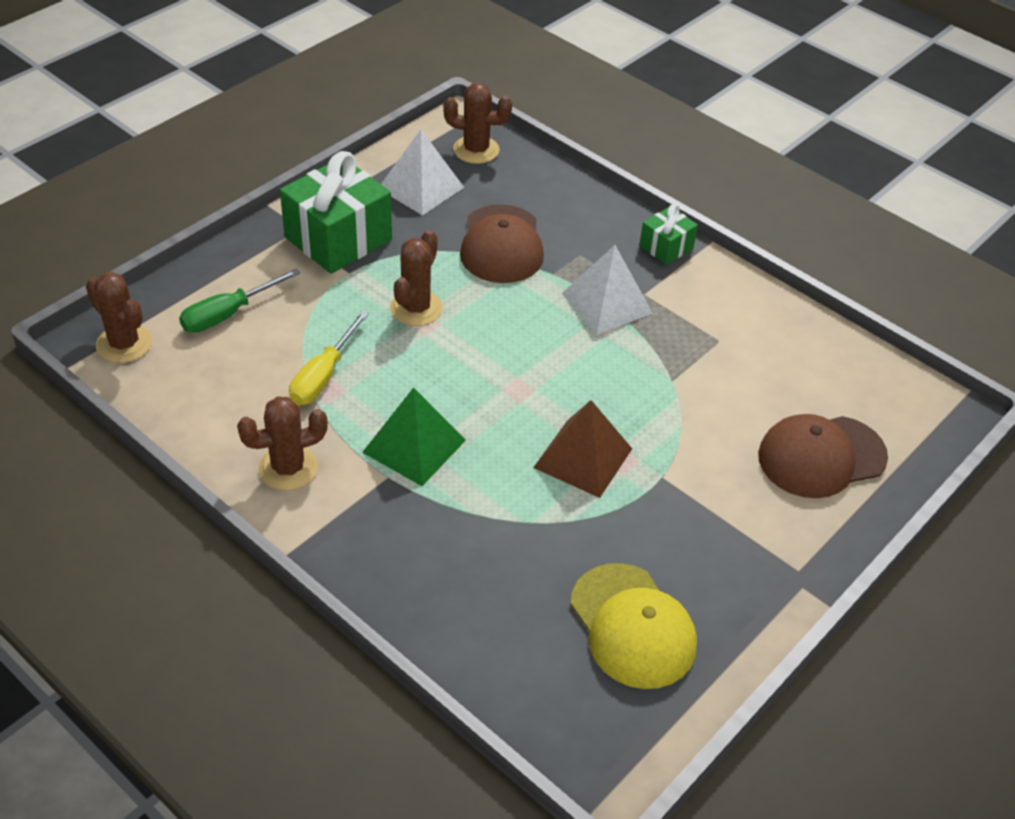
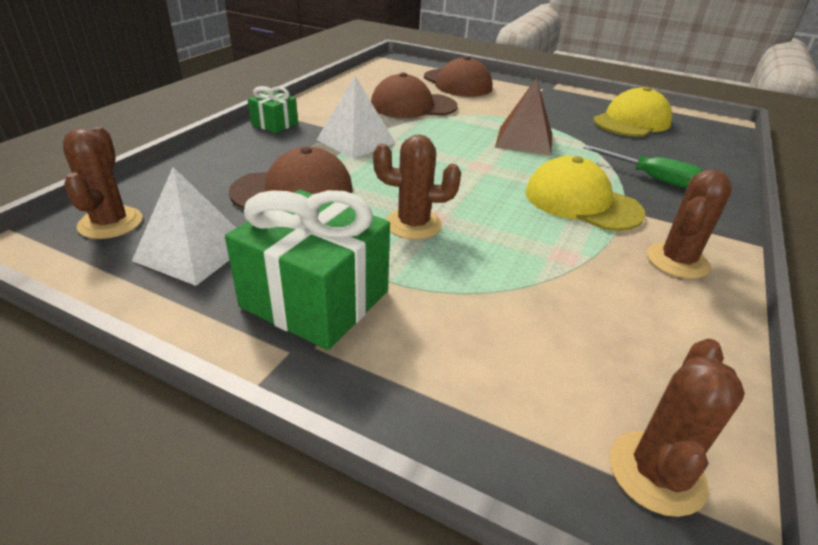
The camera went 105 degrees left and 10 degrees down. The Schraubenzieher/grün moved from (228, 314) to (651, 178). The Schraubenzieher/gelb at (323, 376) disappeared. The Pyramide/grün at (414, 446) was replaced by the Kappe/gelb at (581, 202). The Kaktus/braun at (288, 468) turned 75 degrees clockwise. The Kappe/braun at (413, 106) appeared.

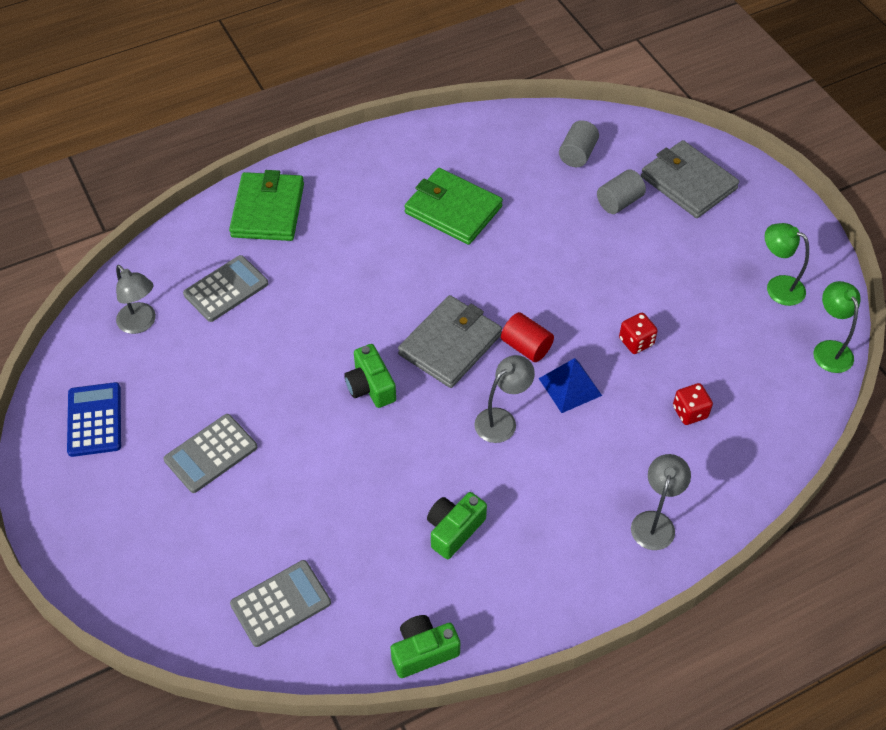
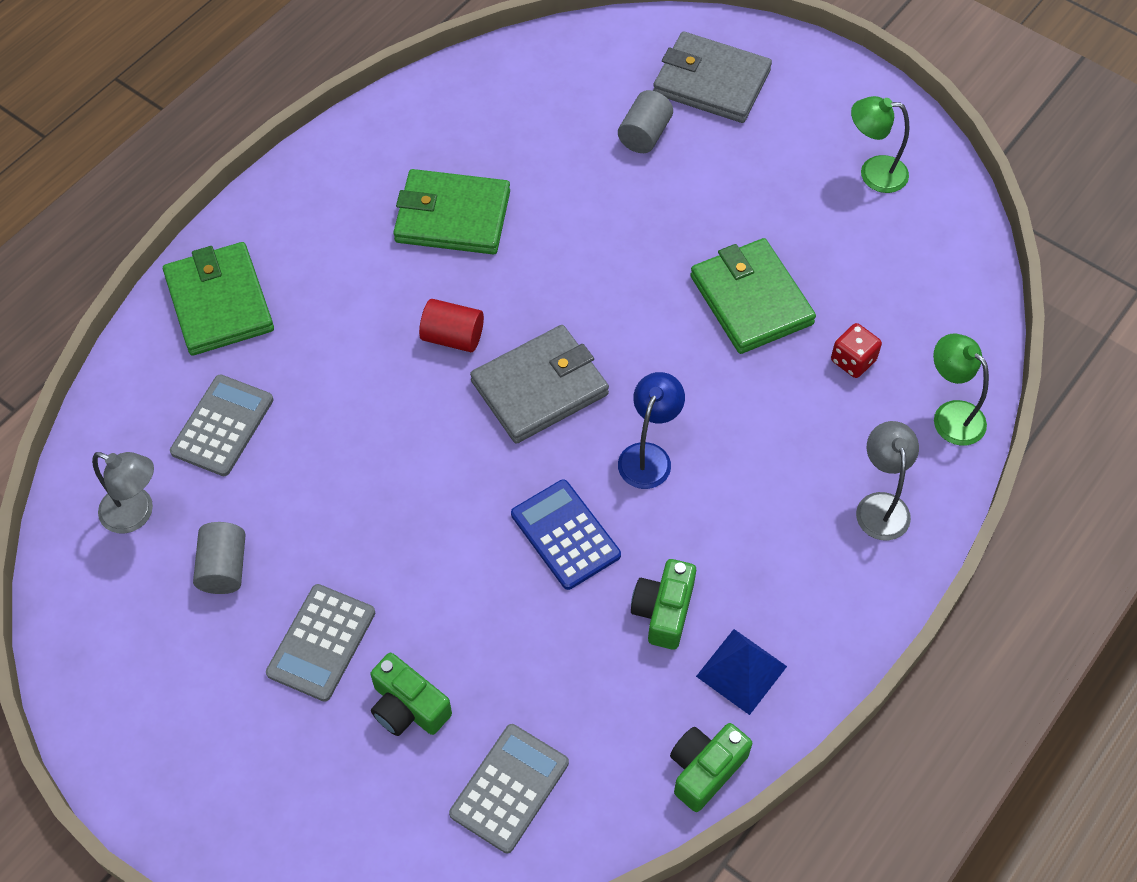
The camera went 25 degrees left and 5 degrees up. The Vollzylinder/grau moved from (577, 154) to (224, 568). The Lampe/grün moved from (829, 349) to (951, 415). The Geldbörse/grau at (450, 345) turned 45 degrees clockwise. The Vollzylinder/rot moved from (526, 347) to (453, 337). The Spielwürfel/rot at (636, 342) was replaced by the Geldbörse/grün at (751, 300). The Kamera/grün moved from (370, 386) to (408, 707). The Lampe/grau at (502, 420) became the Lampe/blau at (648, 456). The Pyramide/blau moved from (570, 386) to (741, 671). The Taschenrechner/blau moved from (95, 420) to (565, 535).

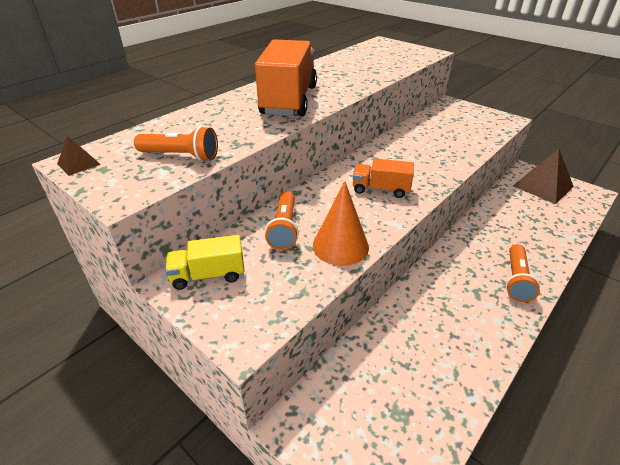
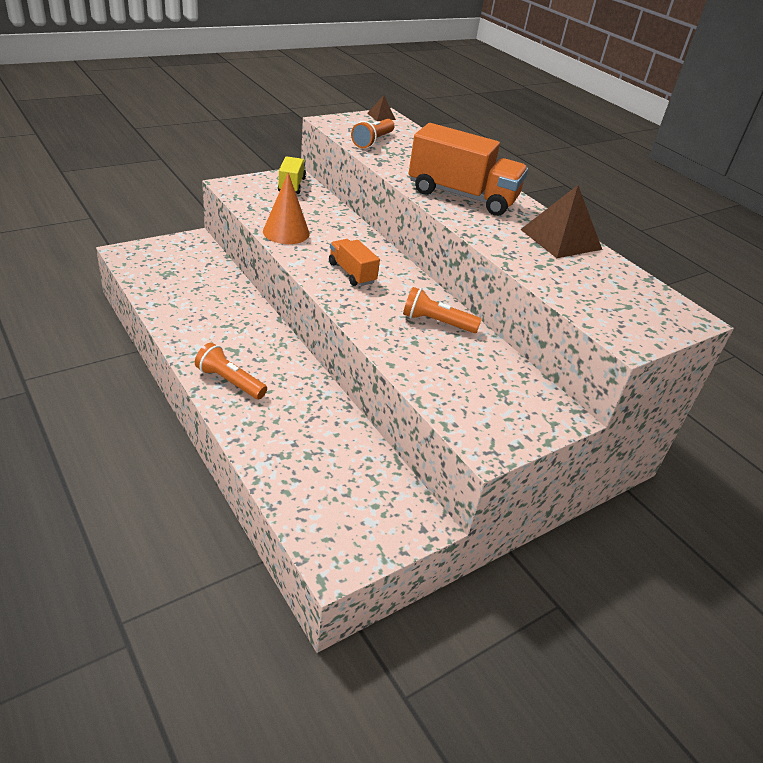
The camera went 100 degrees right and 0 degrees up. The Pyramide/braun moved from (543, 186) to (560, 239). The Lastwagen/orange at (380, 189) turned 60 degrees counterclockwise. The Taschenlampe/orange moved from (284, 228) to (437, 322).

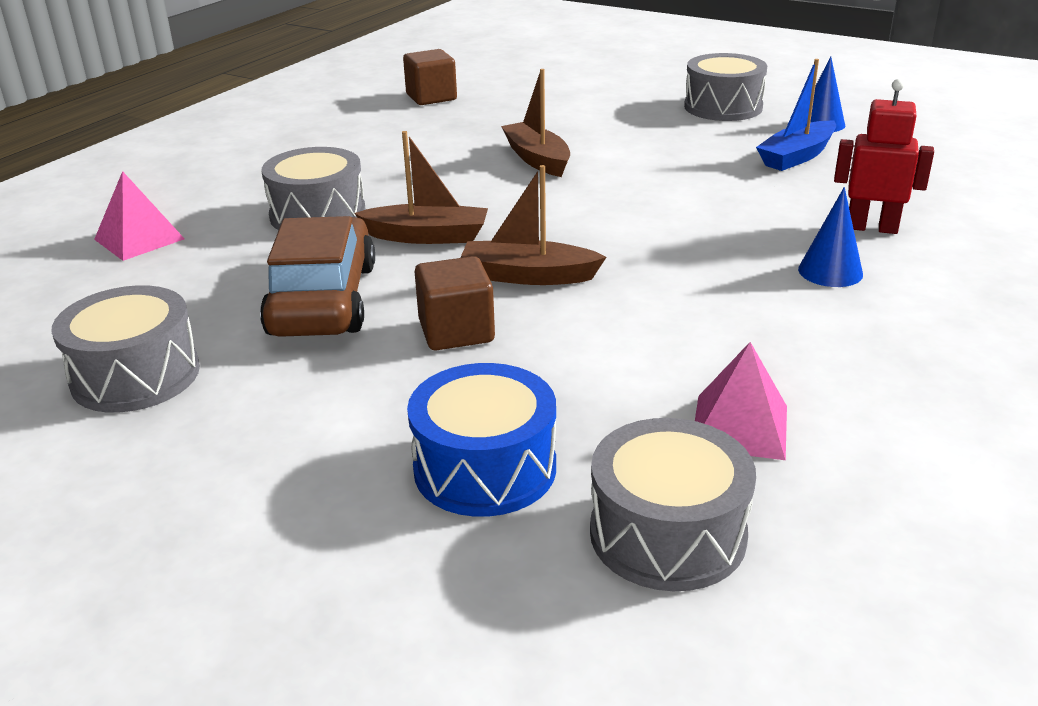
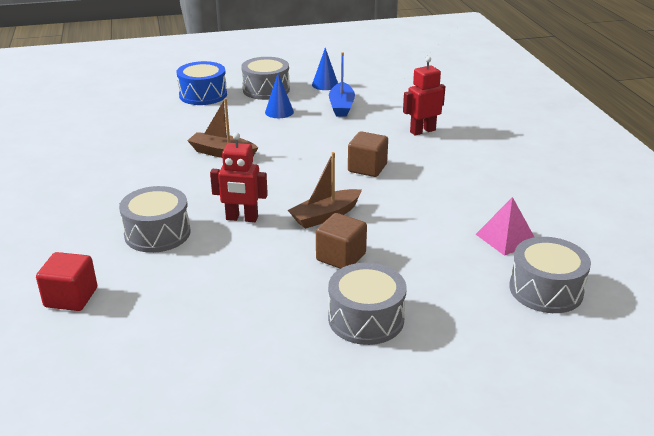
The camera went 45 degrees left and 0 degrees up. The Kubus/braun moved from (431, 97) to (367, 168). The Boot/braun at (427, 236) was replaced by the Roboter/rot at (242, 218). The Pyramide/rosa at (139, 239) was replaced by the Kubus/rot at (71, 297). The Kegel/blau moved from (830, 271) to (279, 112). The Auto/braun at (323, 300) disappeared. The Trommel/grau moved from (136, 376) to (366, 319). The Trommel/blau moved from (485, 468) to (203, 95).

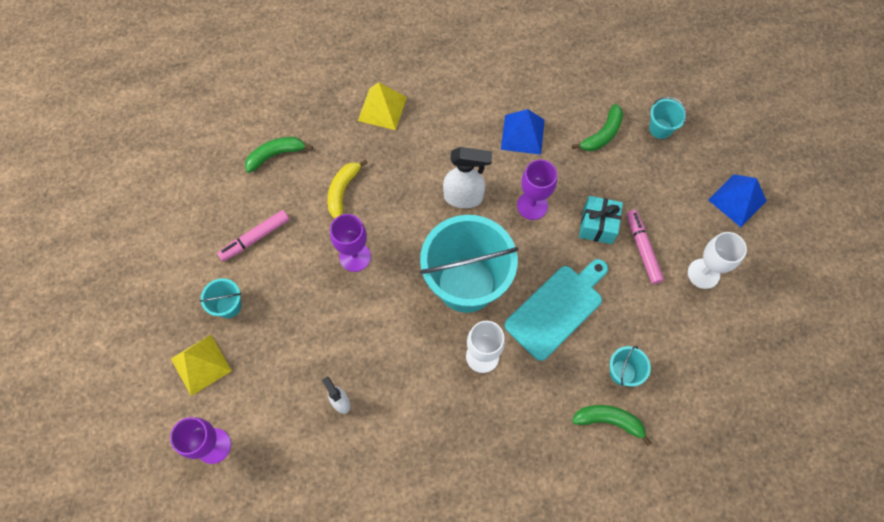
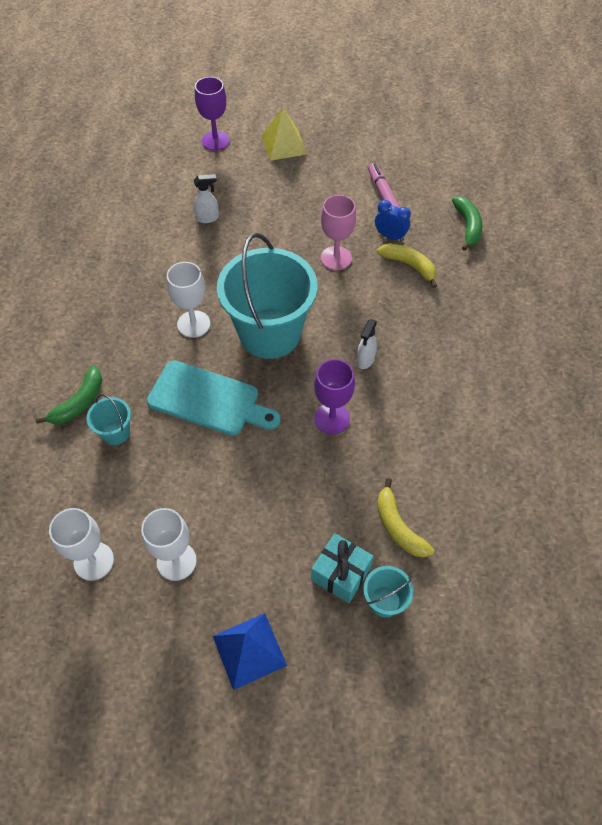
The camera went 110 degrees right and 10 degrees down. The Pyramide/gelb at (382, 108) disappeared. The Banane/grün at (602, 134) became the Banane/gelb at (398, 527). The Pyramide/blau at (522, 134) disappeared. The Sprühflasche/weiß at (464, 197) changed to 0.59 times the size. The Geschenk/türkis moved from (597, 225) to (341, 574). The Filzstift/rosa at (642, 249) disappeared. The Kelch/lila at (355, 257) became the Kelch/rosa at (336, 258). The Schneidebrett/türkis at (557, 309) turned 45 degrees counterclockwise. The Eimer/türkis at (228, 306) disappeared. The Wecker/blau at (390, 236) appeared. The Kelch/weiß at (94, 561) appeared.

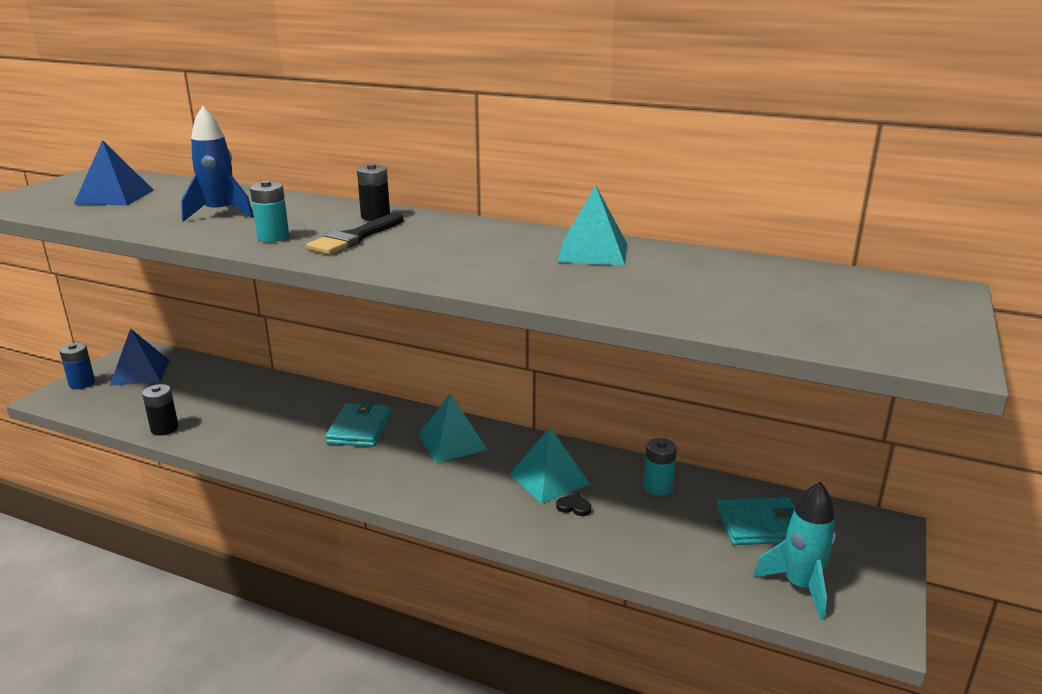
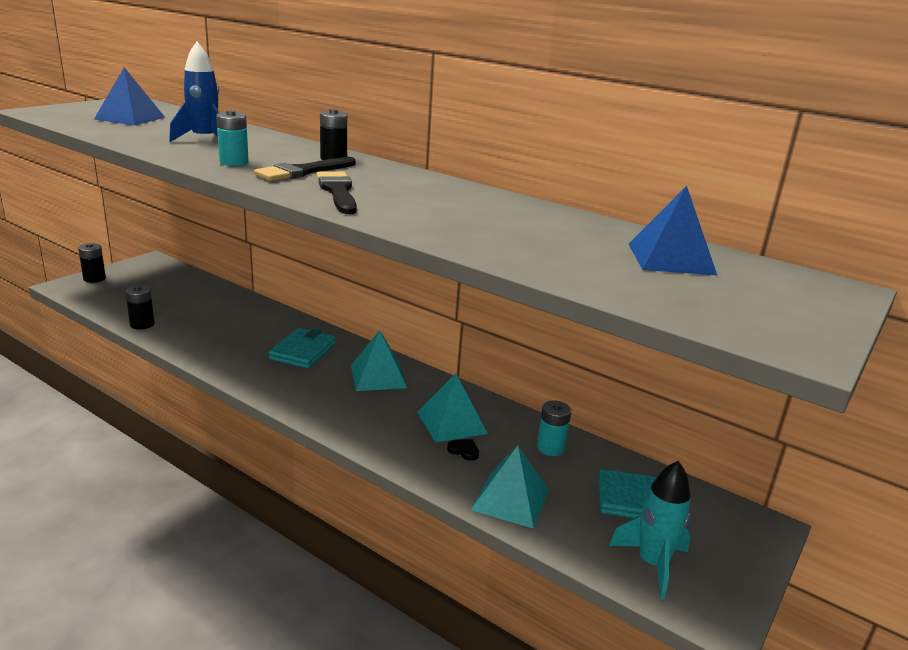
The camera went 10 degrees right and 0 degrees up. The Pyramide/türkis moved from (593, 252) to (510, 499). The Pyramide/blau moved from (140, 372) to (671, 259). The Batterie/blau at (82, 383) became the Batterie/schwarz at (94, 279). The Pinsel/schwarz at (338, 191) appeared.

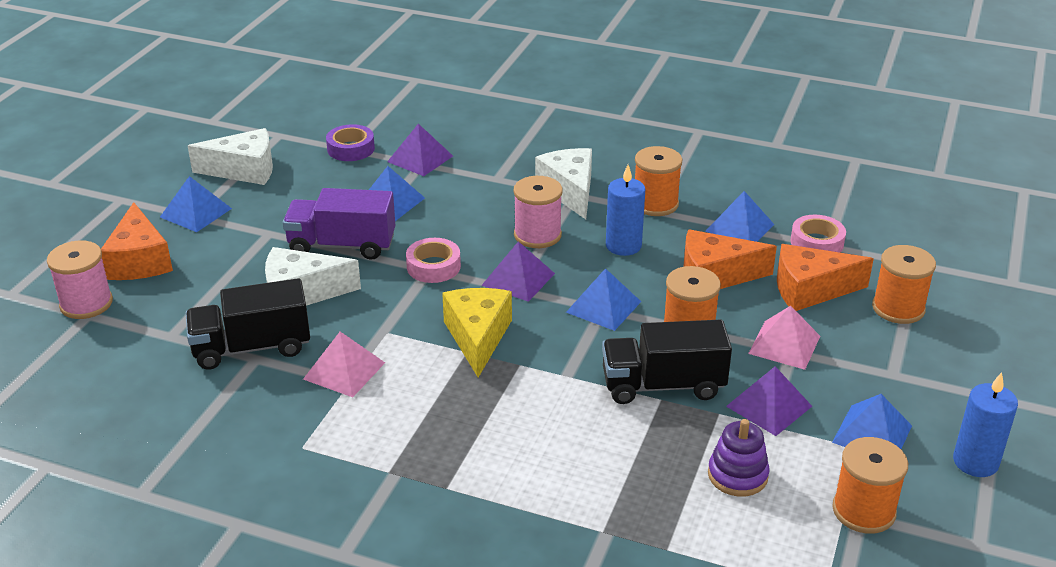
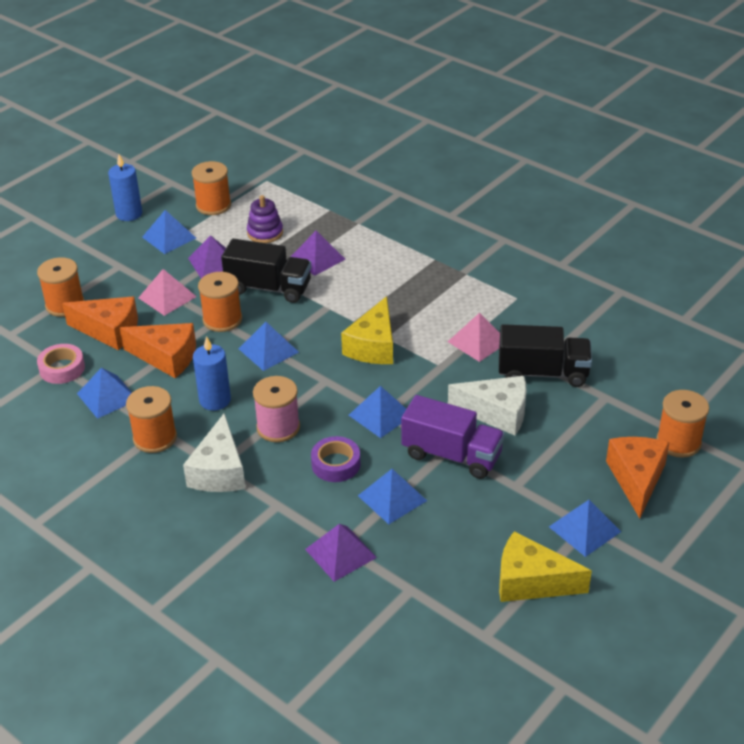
The camera went 160 degrees left and 5 degrees up. The Klebeband/lila moved from (351, 149) to (336, 464). The Käse/weiß at (244, 170) became the Käse/gelb at (531, 582). The Klebeband/rosa at (433, 266) was replaced by the Pyramide/blau at (380, 415). The Garnrolle/rosa at (86, 304) became the Garnrolle/orange at (678, 442). The Pyramide/lila moved from (518, 279) to (317, 258).

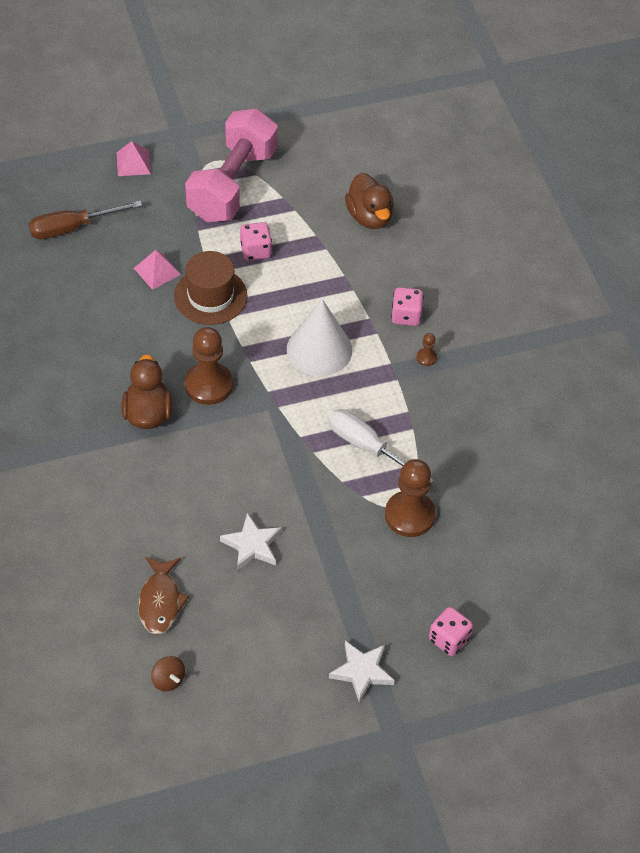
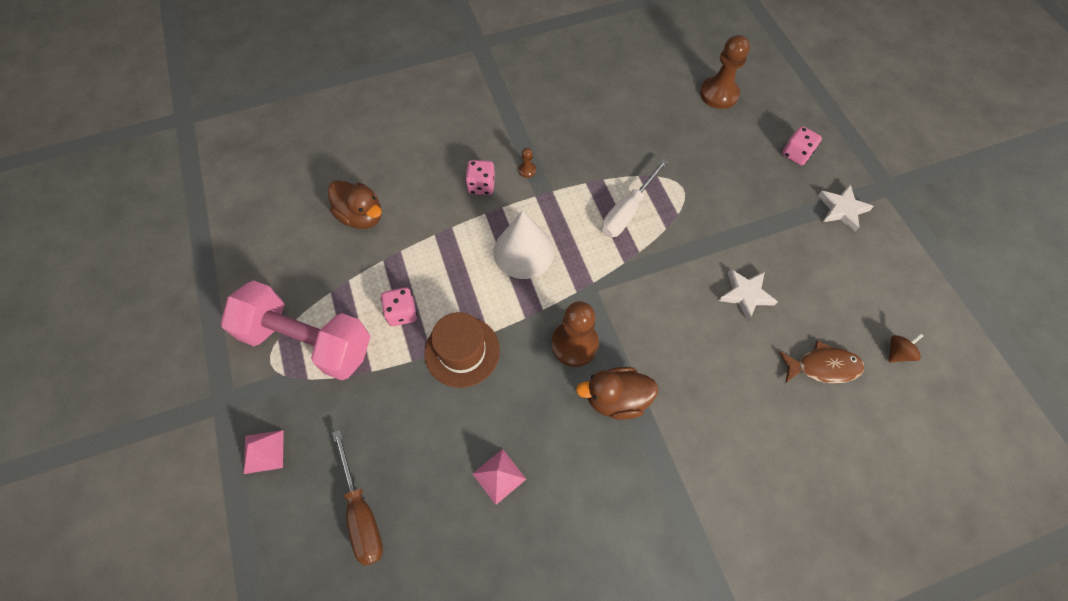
The camera went 90 degrees left and 10 degrees up. The Ente/braun at (369, 217) turned 60 degrees clockwise. The Pyramide/rosa moved from (157, 271) to (499, 476). The Bauer/braun moved from (409, 515) to (719, 94).

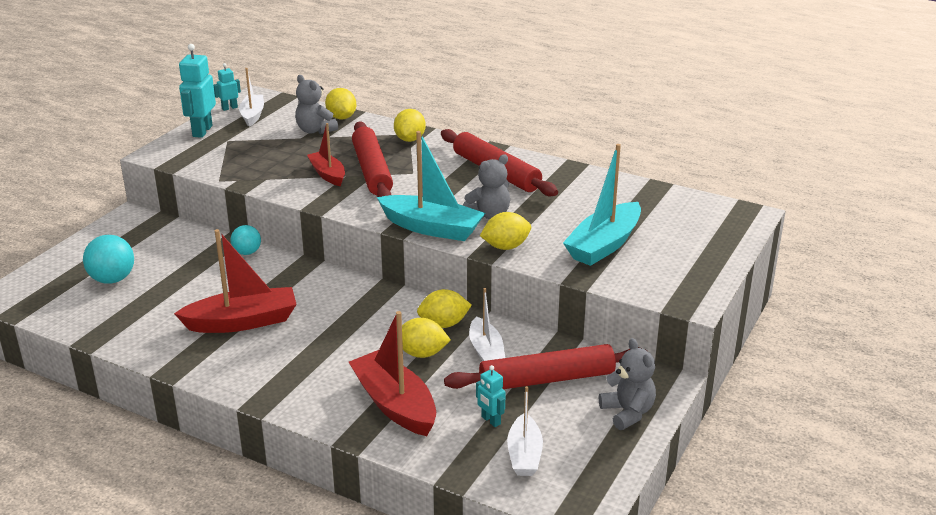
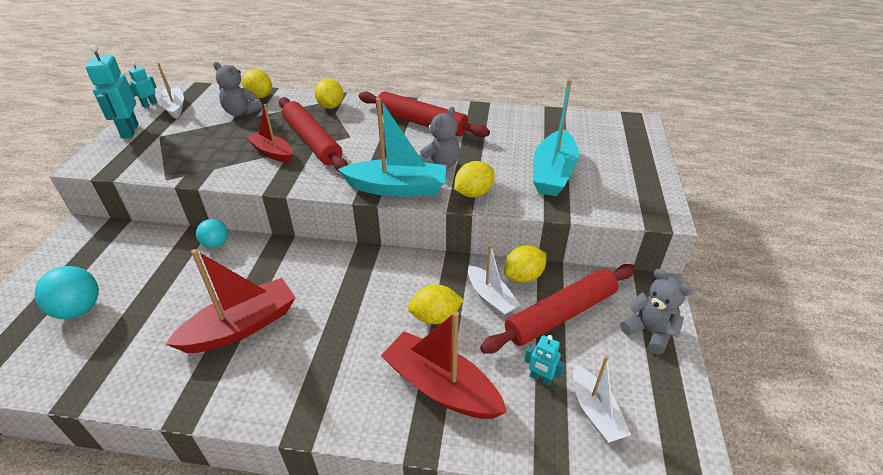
The camera went 20 degrees left and 10 degrees up. The Zitrone/gelb moved from (443, 324) to (523, 276).

